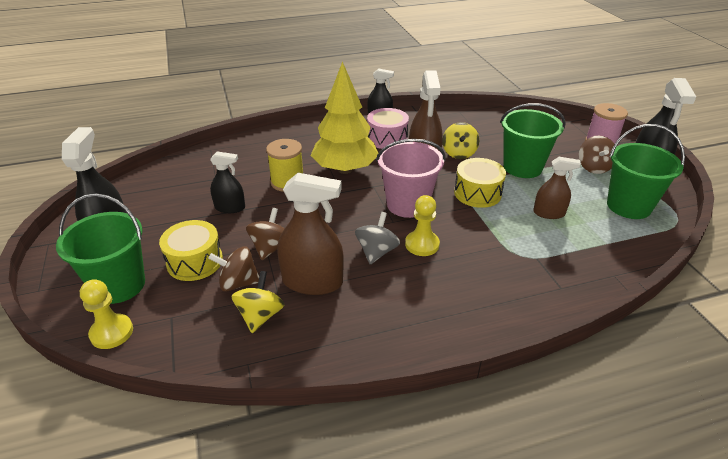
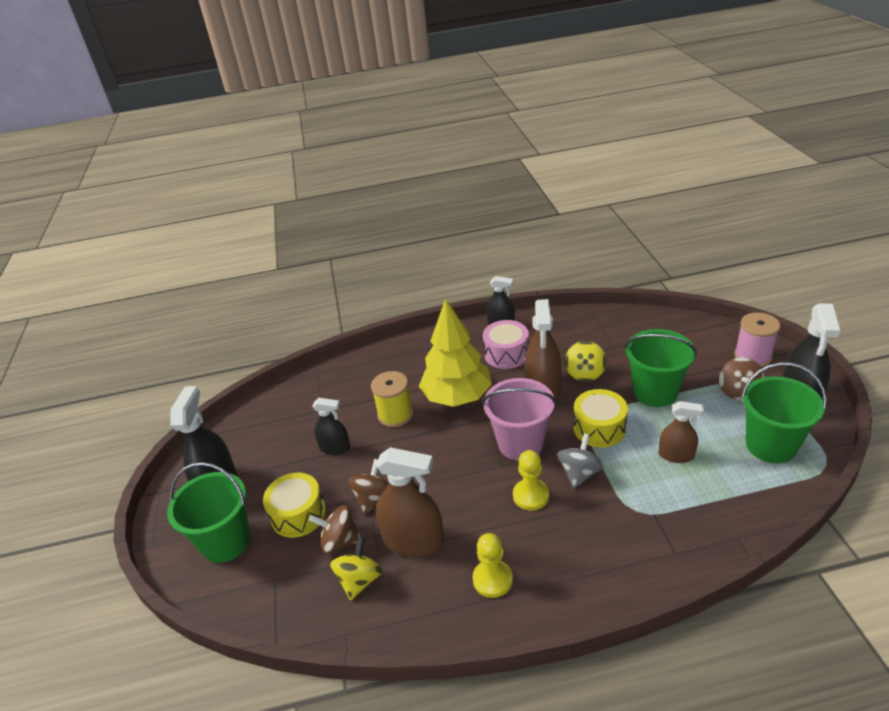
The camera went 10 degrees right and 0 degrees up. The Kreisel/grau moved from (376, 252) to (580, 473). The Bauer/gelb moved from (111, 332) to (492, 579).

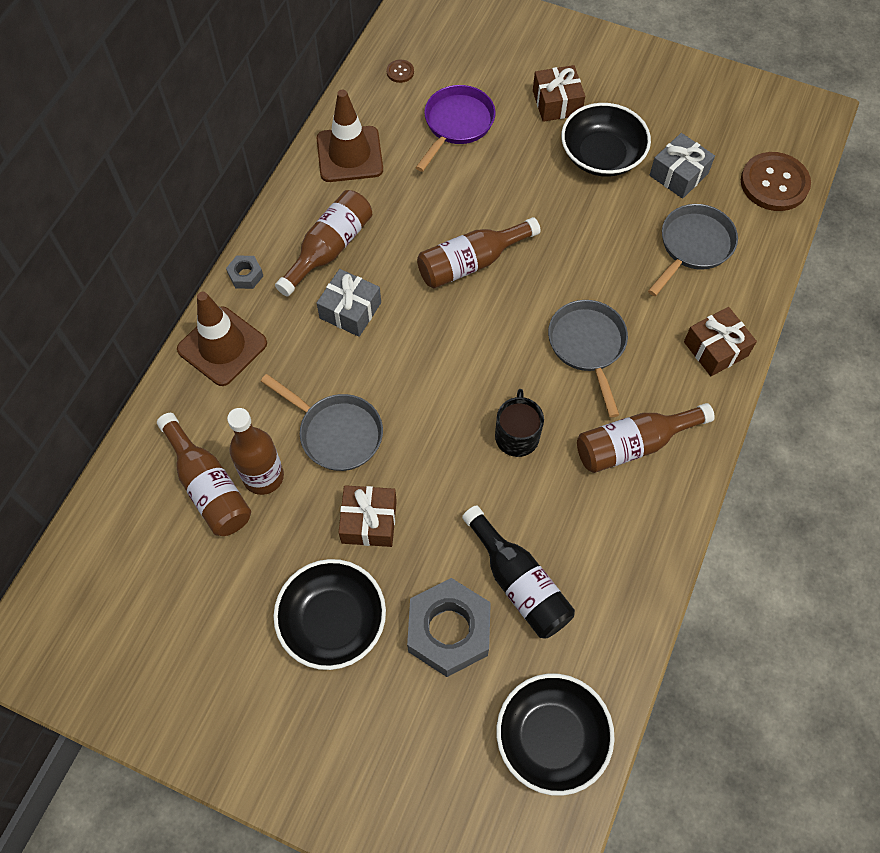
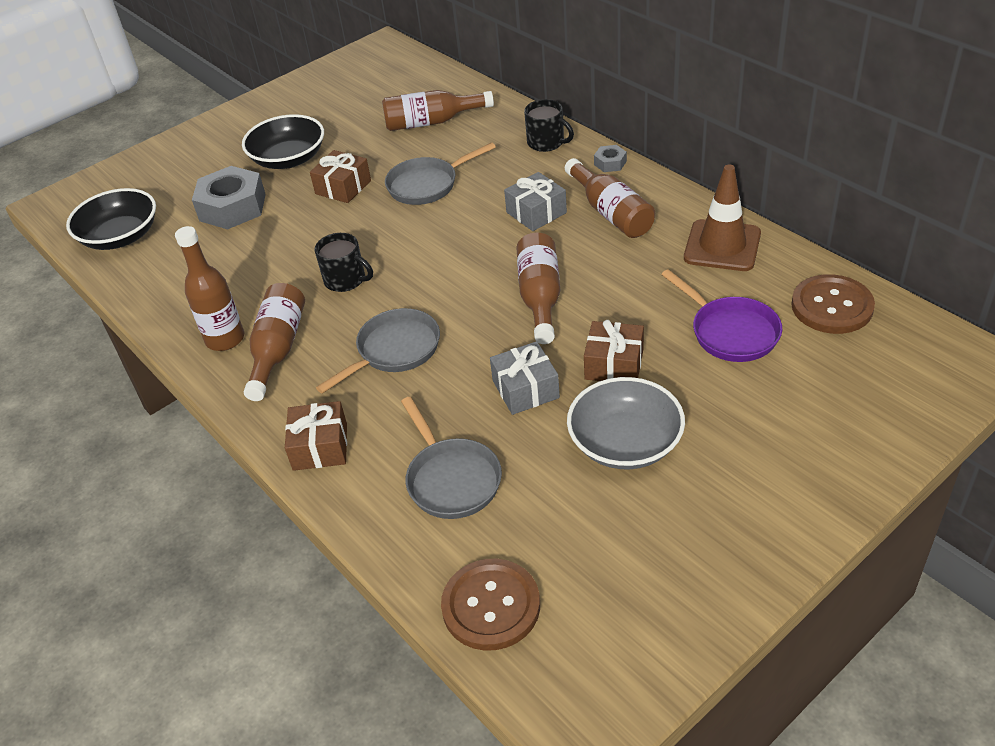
The camera went 120 degrees right and 20 degrees down. The Knopf/braun at (400, 72) changed to 2.31 times the size. The Geschenk/braun moved from (557, 103) to (614, 364). The Schüssel/schwarz at (601, 155) became the Schüssel/grau at (625, 443). The Geschenk/grau moved from (678, 174) to (525, 389). The Leitkegel/braun at (222, 346) was replaced by the Tasse/schwarz at (546, 142). The Pfanne/grau at (588, 346) turned 60 degrees counterclockwise. The Flasche/braun moved from (263, 476) to (225, 339). The Flasche/schwarz at (519, 582) disappeared.

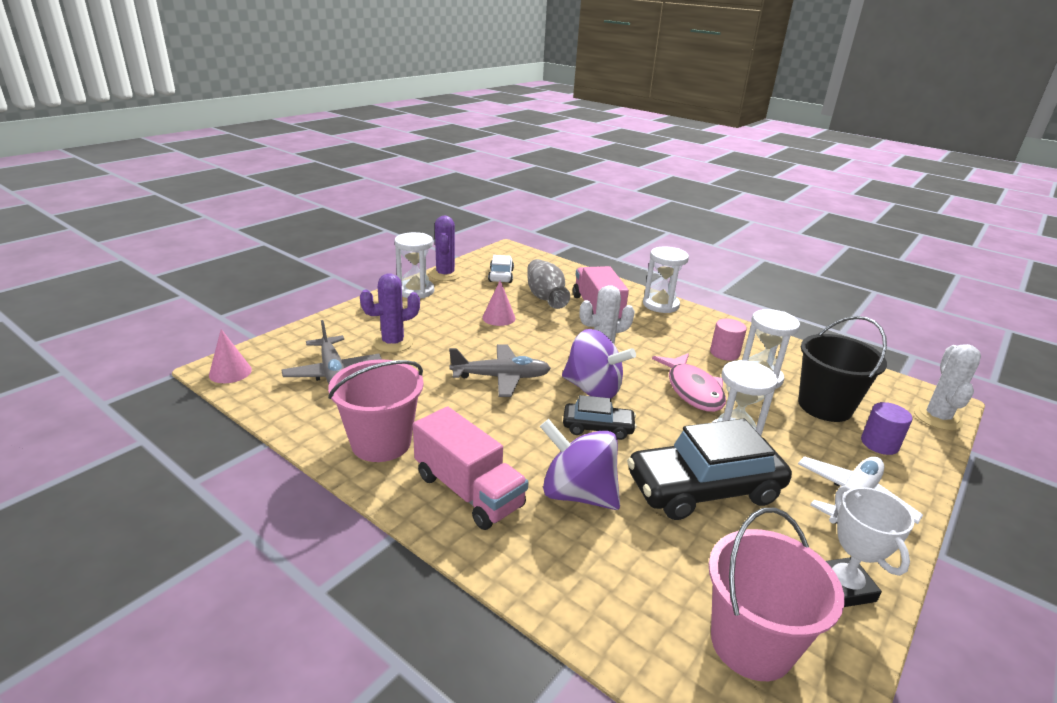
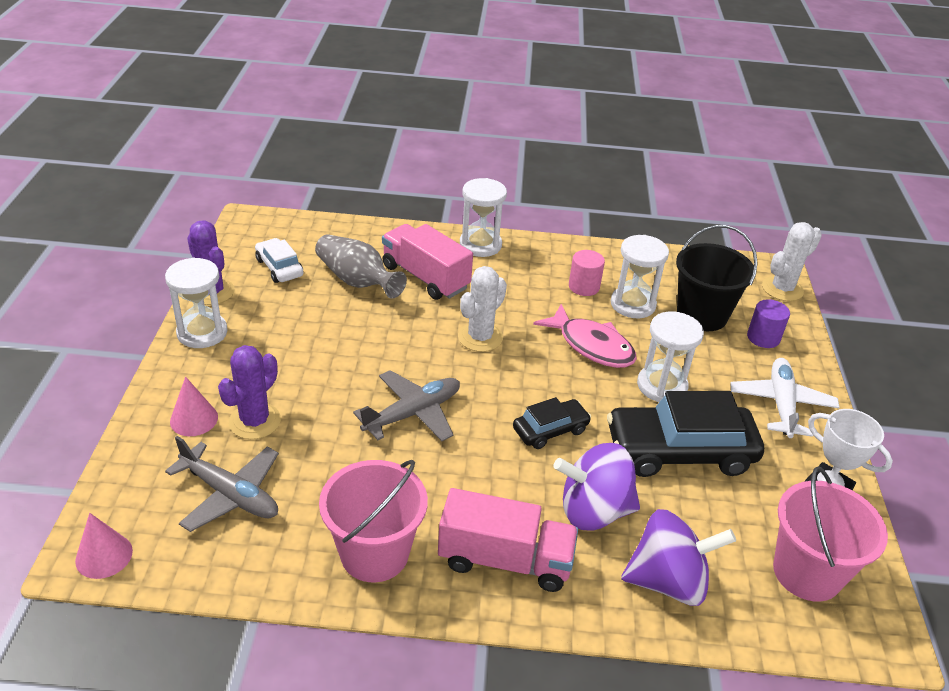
The camera went 35 degrees left and 10 degrees up. The Kegel/rosa moved from (498, 317) to (194, 419). The Kreisel/lila moved from (593, 389) to (668, 581). The Kaktus/weiß at (937, 417) turned 75 degrees clockwise. The Auto/schwarz at (704, 488) turned 45 degrees clockwise.

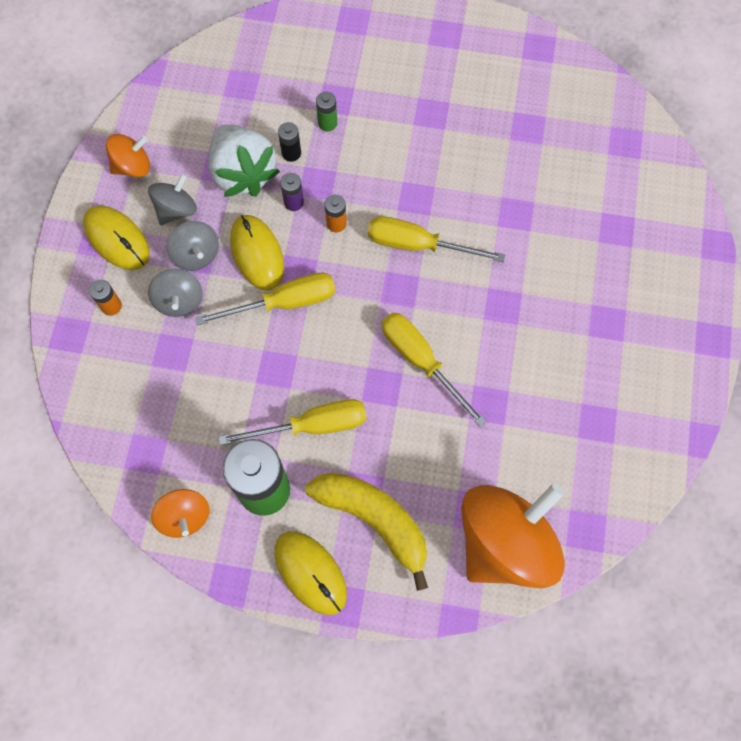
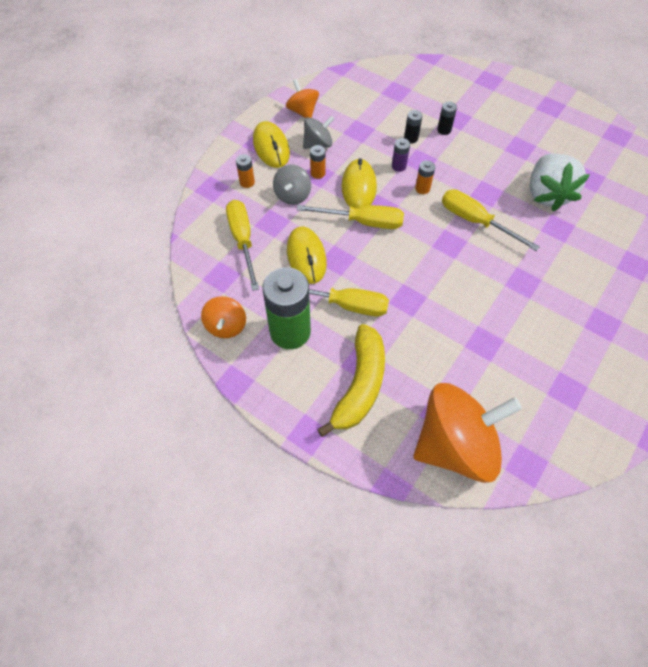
The camera went 25 degrees right and 10 degrees down. The Batterie/grün at (327, 123) became the Batterie/schwarz at (444, 130). The Erdbeere/weiß moved from (243, 173) to (547, 194). The Kreisel/orange at (132, 166) turned 120 degrees counterclockwise. The Kreisel/grau at (196, 255) was replaced by the Batterie/orange at (318, 173). The Schraubenzieher/gelb moved from (421, 361) to (243, 240). The Banane/gelb at (374, 520) turned 45 degrees clockwise. The Computermaus/gelb moved from (310, 573) to (306, 256).

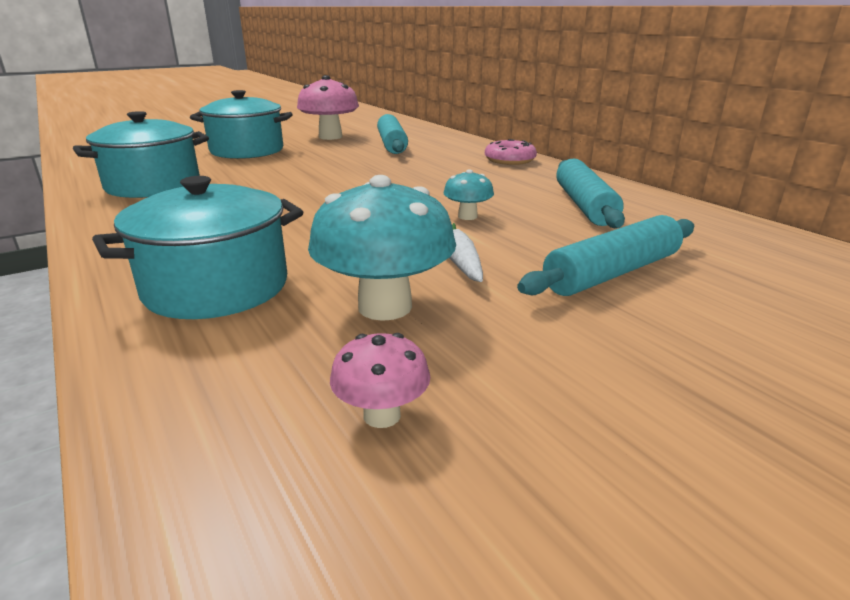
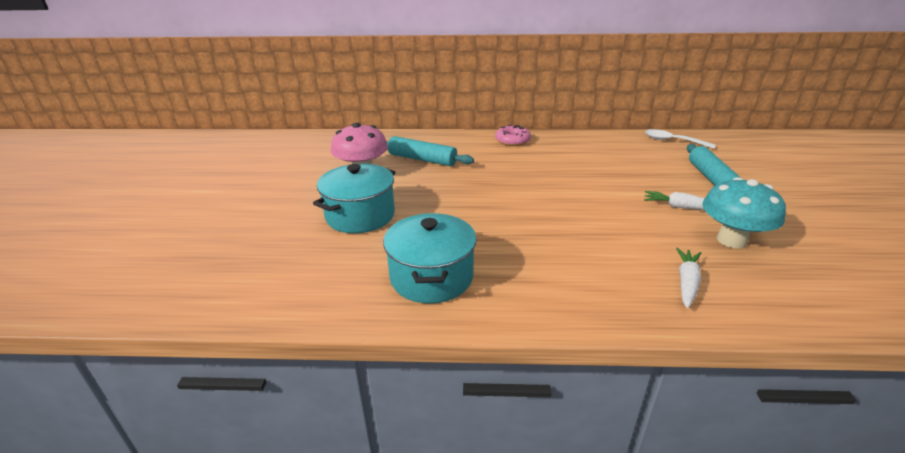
The camera went 55 degrees left and 5 degrees up. The Nudelholz/türkis at (584, 205) disappeared. The Pilz/türkis at (467, 216) disappeared. The Kochtopf/türkis at (216, 287) was replaced by the Karotte/weiß at (686, 282). The Pilz/rosa at (382, 415) disappeared. The Löffel/weiß at (672, 141) appeared.

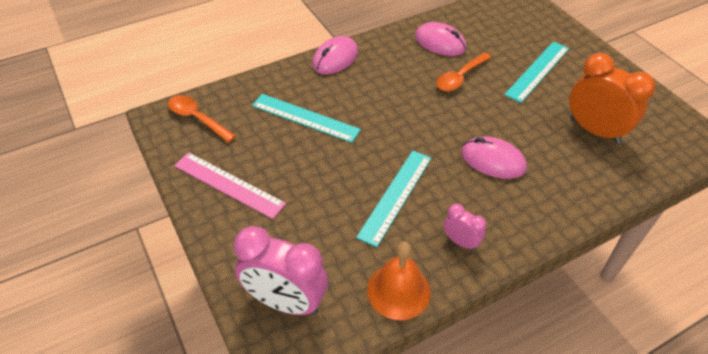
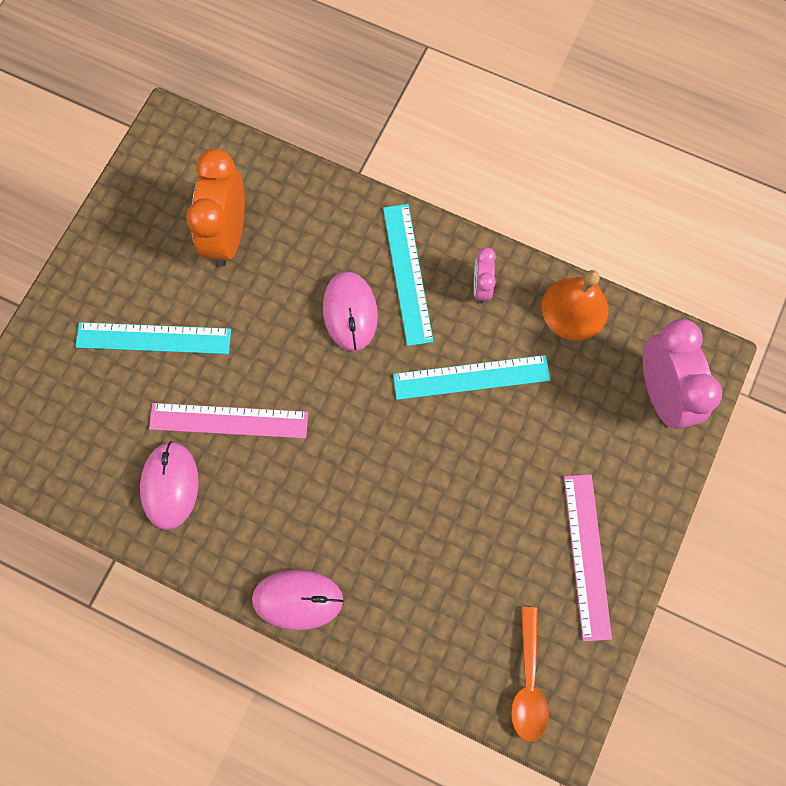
The camera went 125 degrees left and 25 degrees up. The Löffel/orange at (460, 77) was replaced by the Lineal/rosa at (229, 420). The Lineal/türkis moved from (305, 118) to (408, 273).

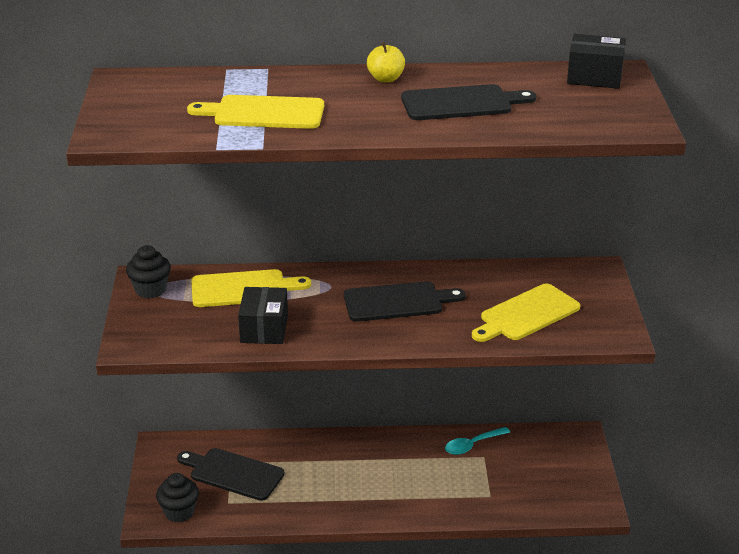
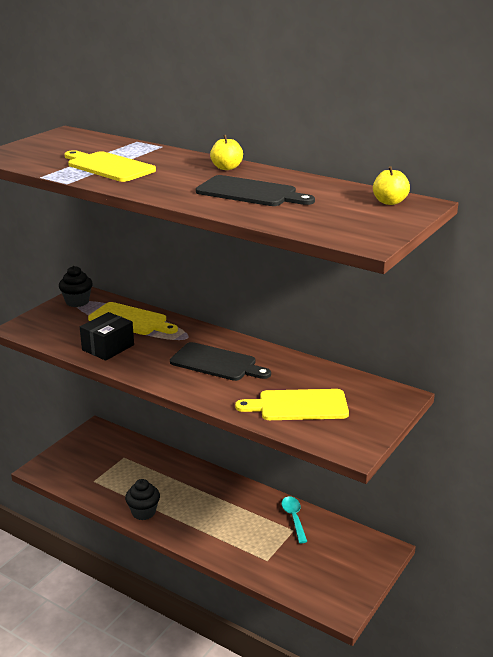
The camera went 35 degrees right and 5 degrees down. The Schachtel/schwarz at (594, 77) was replaced by the Apfel/gelb at (389, 202). The Löffel/türkis at (472, 445) turned 75 degrees clockwise. The Schneidebrett/schwarz at (233, 473) disappeared. The Muffin/schwarz moved from (179, 512) to (143, 512).

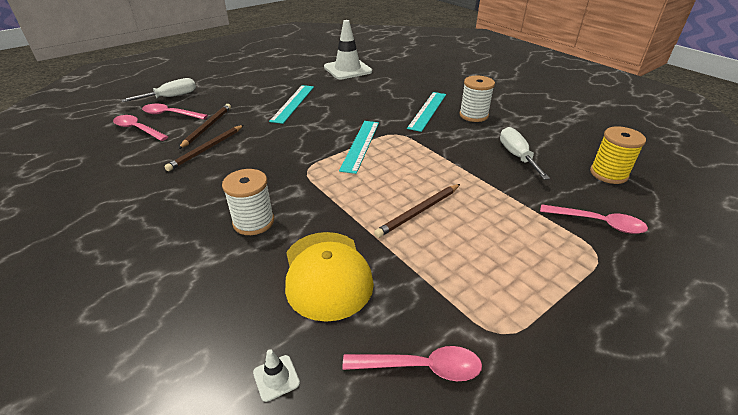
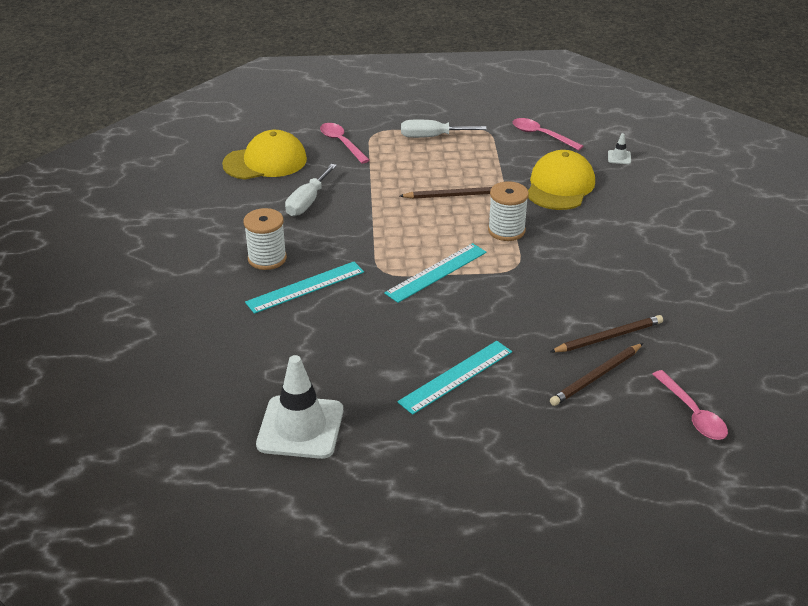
The camera went 145 degrees left and 0 degrees up. The Schraubenzieher/weiß moved from (171, 97) to (432, 137). The Löffel/rosa at (170, 114) disappeared. The Garnrolle/gelb at (608, 174) was replaced by the Kappe/gelb at (265, 162). The Garnrolle/weiß moved from (253, 222) to (506, 230).

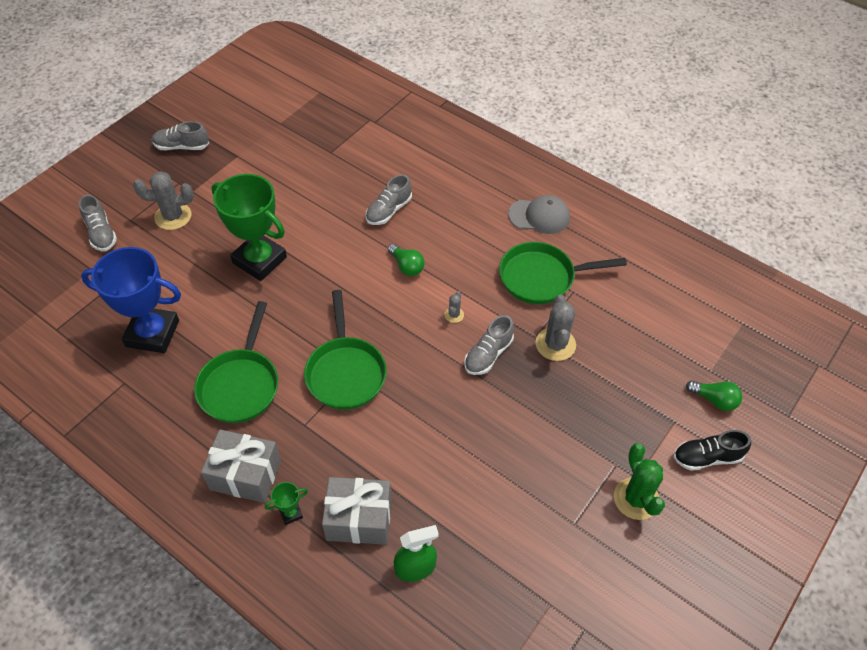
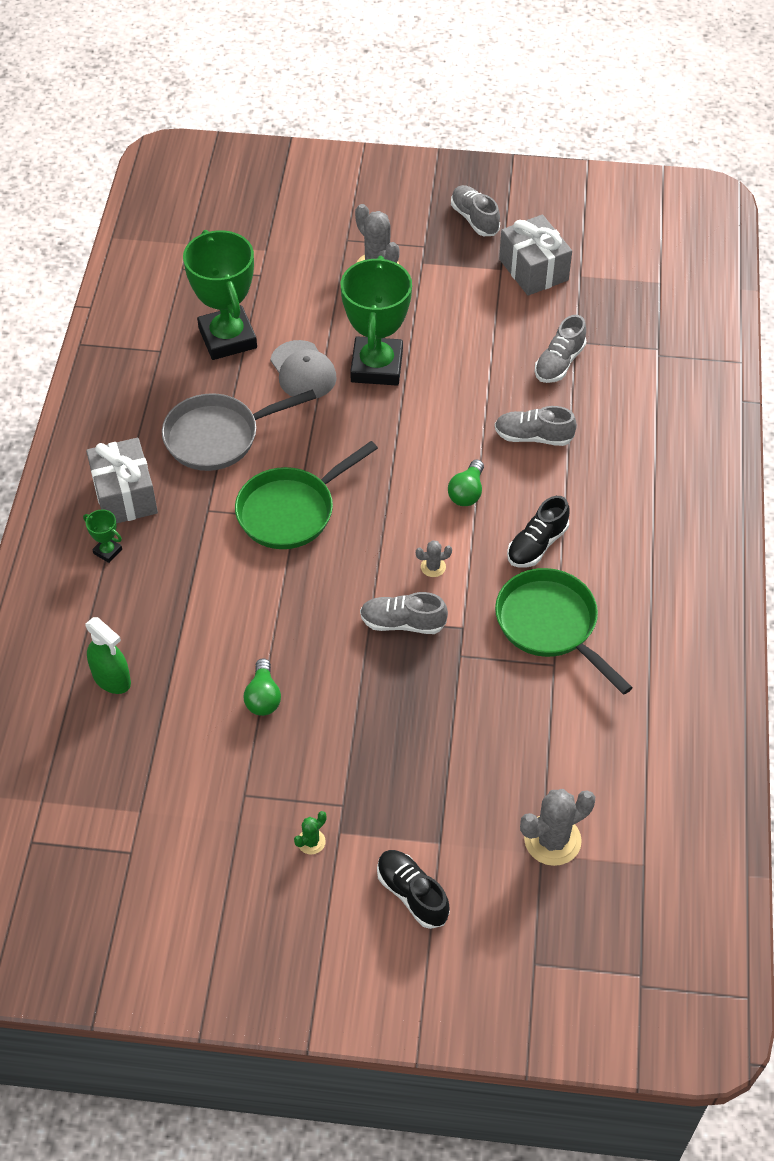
The camera went 60 degrees right and 0 degrees up. The Schuh/grau moved from (101, 233) to (559, 363). The Kappe/grau moved from (539, 216) to (303, 371). The Pokal/blau at (152, 333) became the Pokal/grün at (227, 338). The Kaktus/grau moved from (555, 344) to (552, 840). The Pfanne/grün at (240, 385) became the Pfanne/grau at (218, 436). The Glühbirne/grün moved from (714, 400) to (263, 697). The Kaktus/grün at (636, 499) changed to 0.50 times the size. The Geschenk/grau moved from (359, 519) to (533, 270). The Schuh/schwarz at (537, 545) appeared.

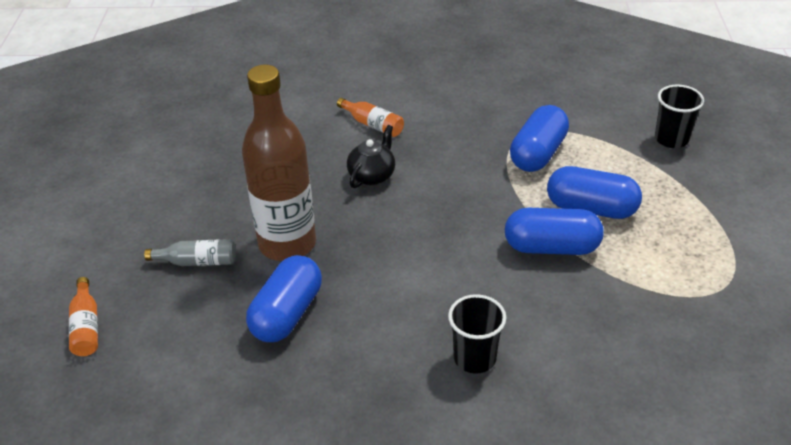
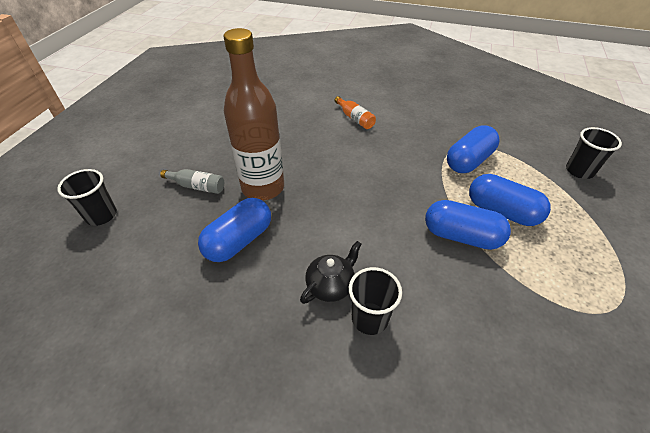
The camera went 15 degrees right and 5 degrees up. The Teekanne/schwarz moved from (372, 175) to (331, 285). The Flasche/orange at (86, 326) was replaced by the Becher/schwarz at (101, 215).

